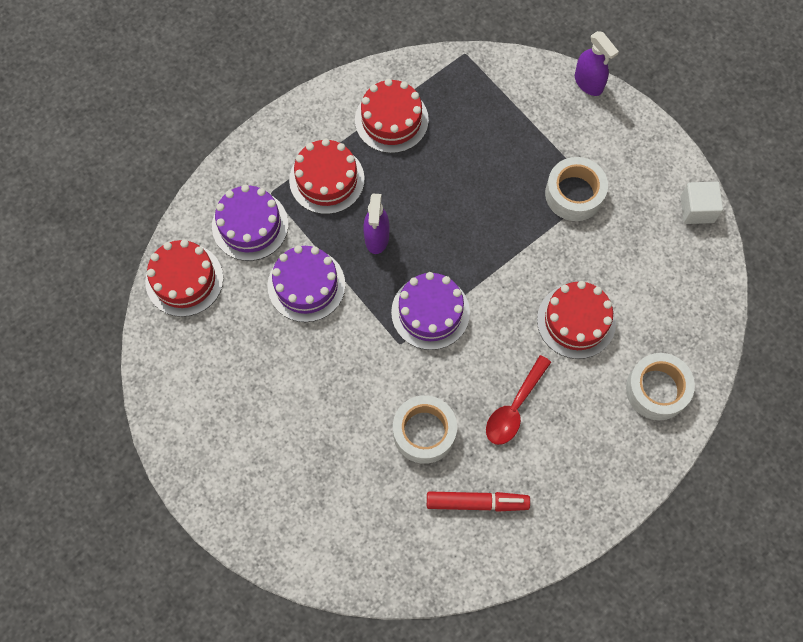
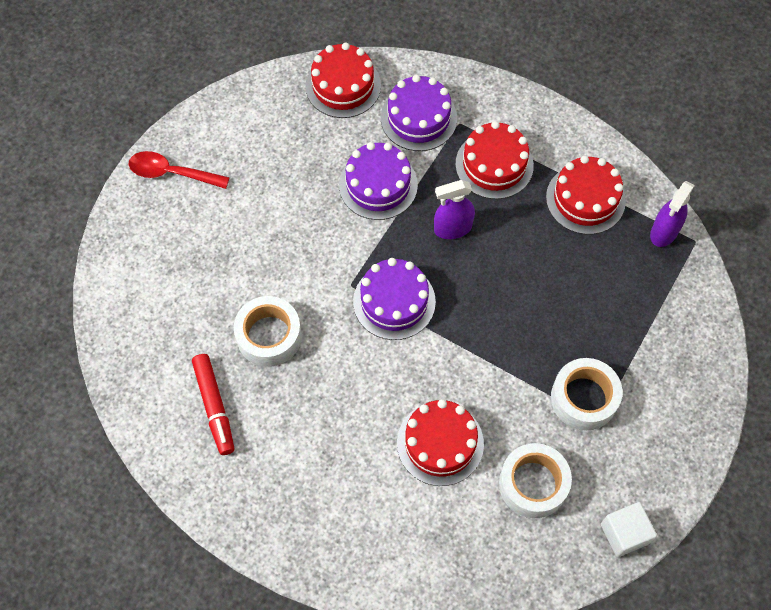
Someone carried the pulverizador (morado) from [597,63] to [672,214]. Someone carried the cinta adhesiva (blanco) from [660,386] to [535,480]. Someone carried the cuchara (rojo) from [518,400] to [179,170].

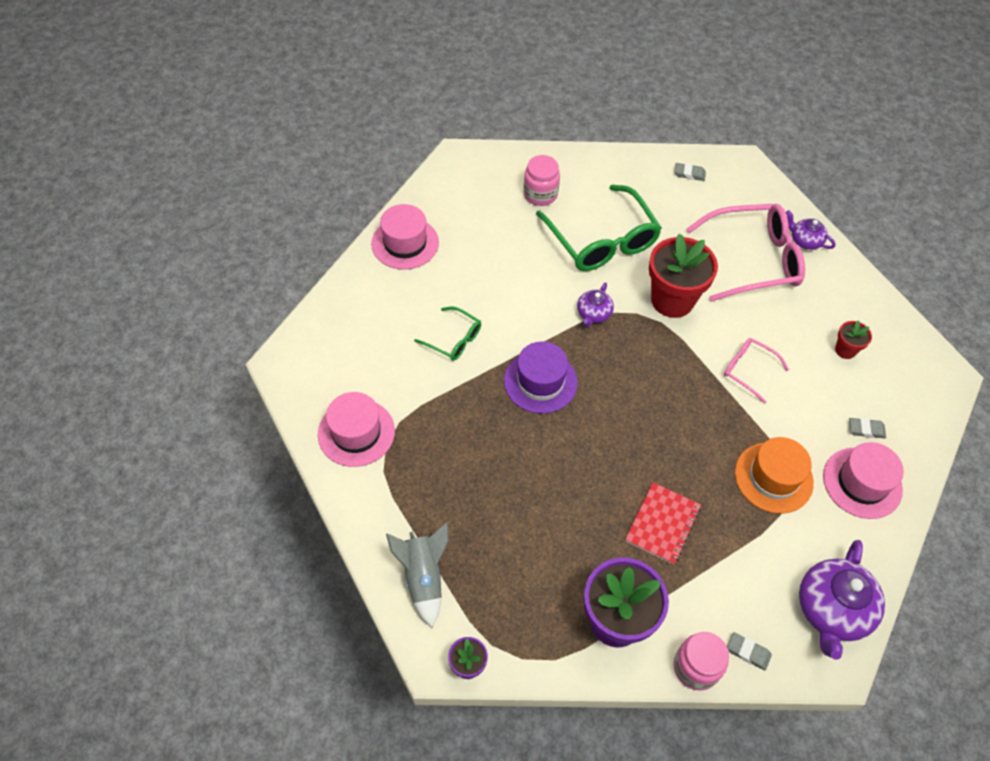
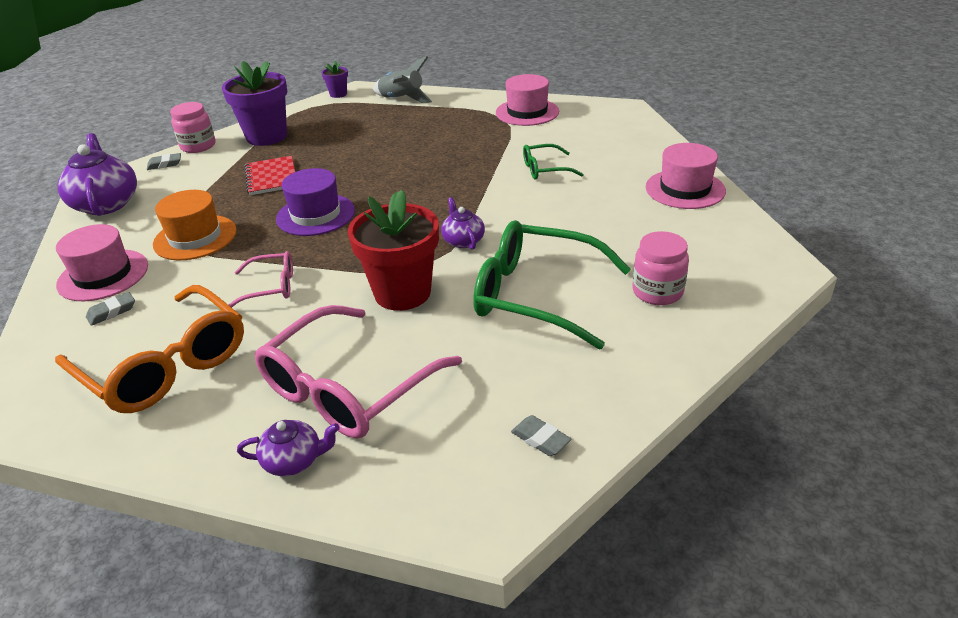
Someone rotated the goma de borrar (gris) at [690,172] by 75 degrees clockwise. Someone swapped the maceta (rojo) at [853,339] for the gafas (naranja) at [149,349]. Someone carried the sombrero (morado) from [541,378] to [315,202].

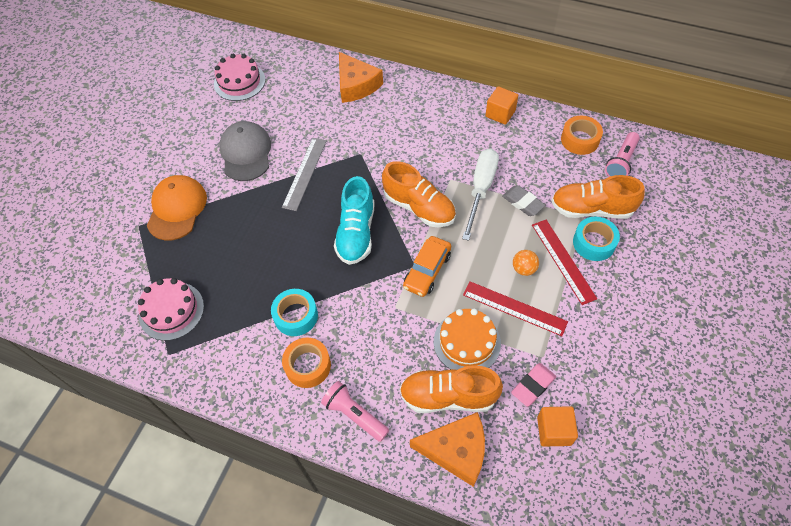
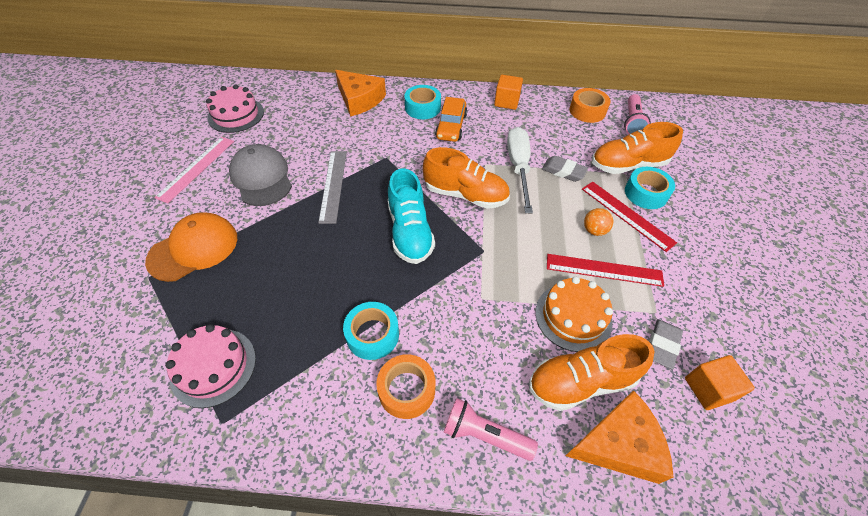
Someone rotated the gorra (naranja) at [177,208] by 60 degrees clockwise. Someone carried the coche (naranja) from [427,266] to [451,119]. Someone repainted the goma de borrar (rosa) at [533,385], which became the goma de borrar (gris) at [666,344]. Someone put down the cinta adhesiva (turquesa) at [422,102]. Someone put down the regla (rosa) at [194,170].

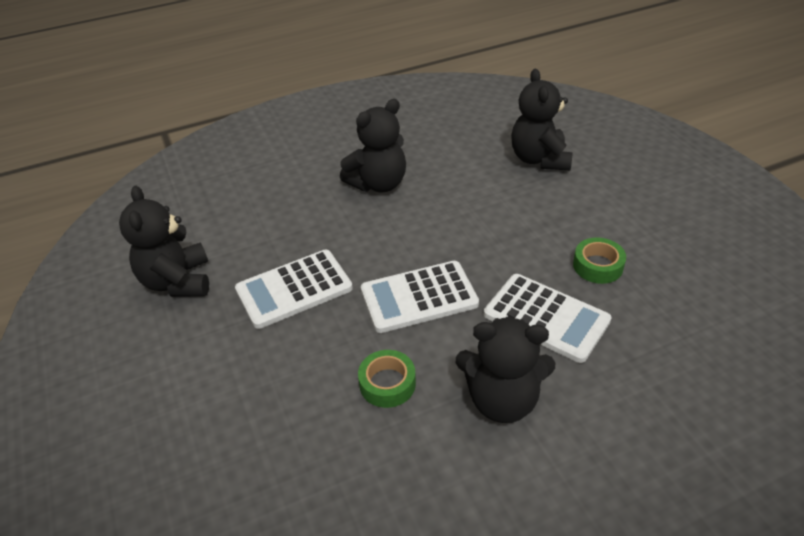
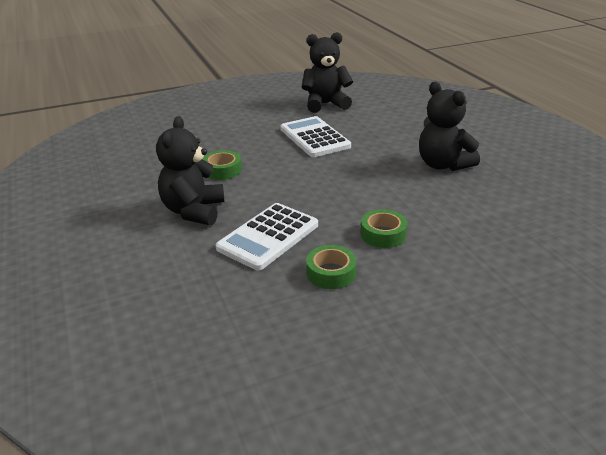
Someone took away the osito (negro) at [541,119]. Someone took away the calculadora (blanco) at [420,297]. Someone put down the cinta adhesiva (verde) at [383,228].

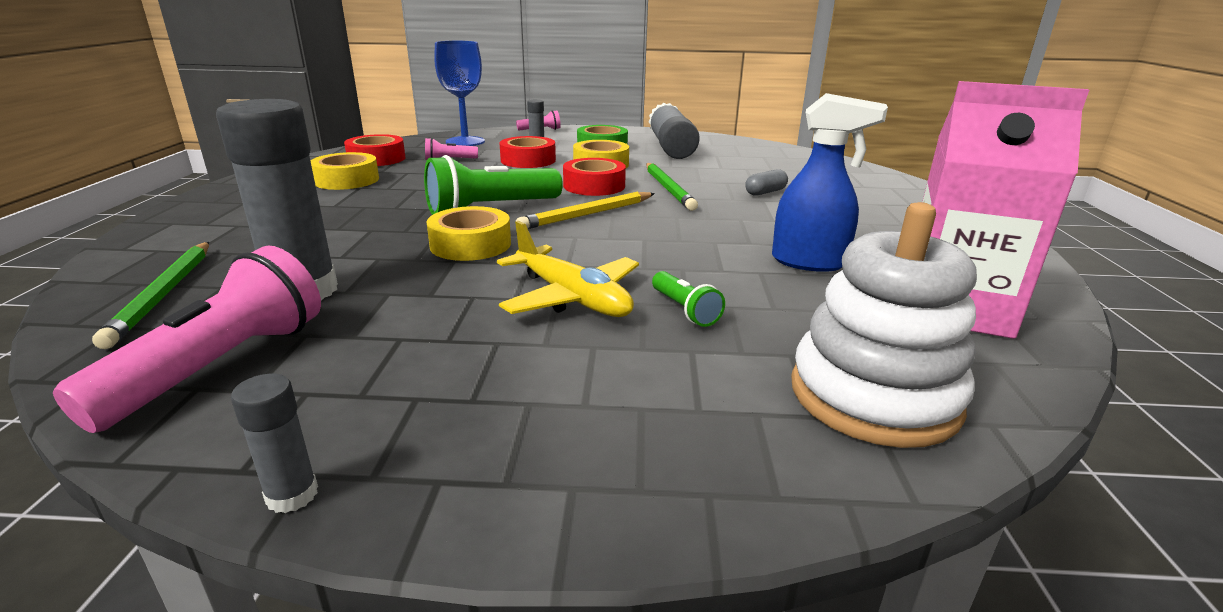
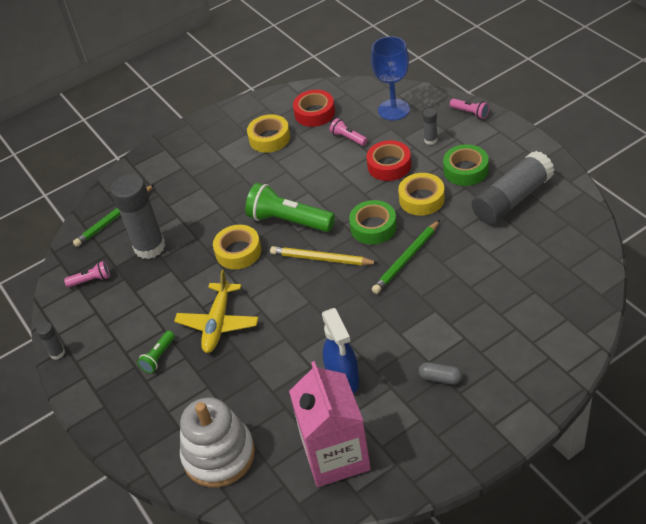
Someone repainted the cinta adhesiva (rojo) at [594,177], which became the cinta adhesiva (verde) at [373,222]. Someone carried the cápsula (gris) from [766,182] to [440,373]. Someone scaled the lámpara de mano (rosa) at [187,339] by 0.49. Someone carried the lámpara de mano (verde) from [688,299] to [156,352].

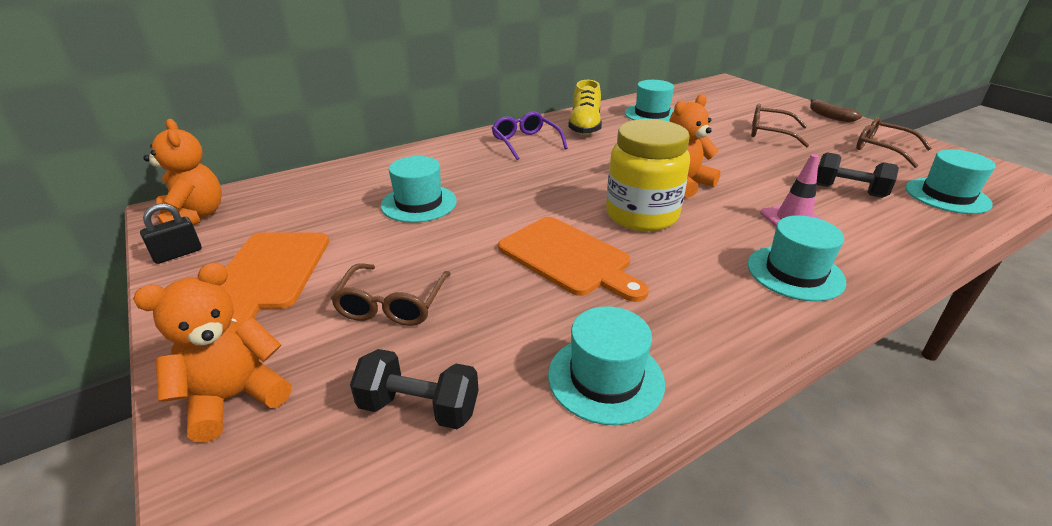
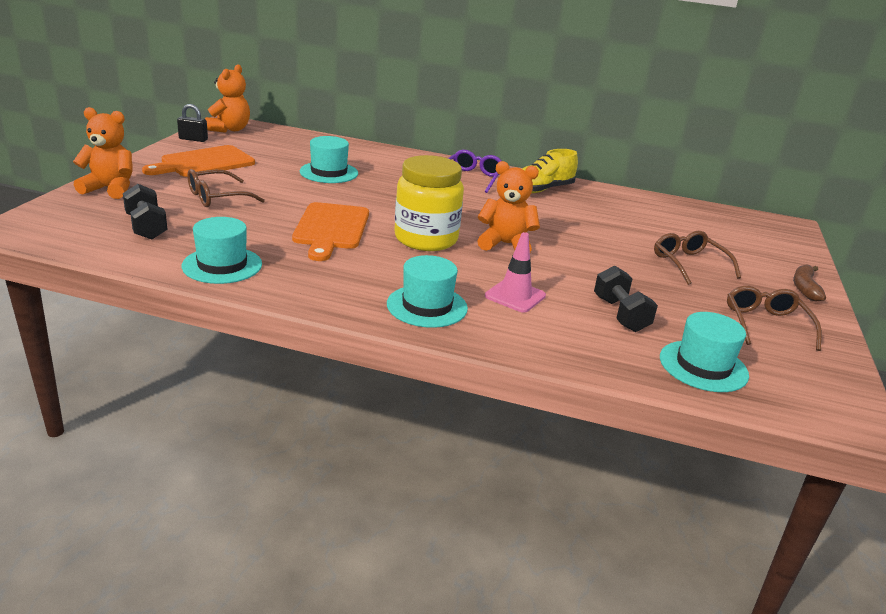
Someone took away the sombrero (turquesa) at [649,101].

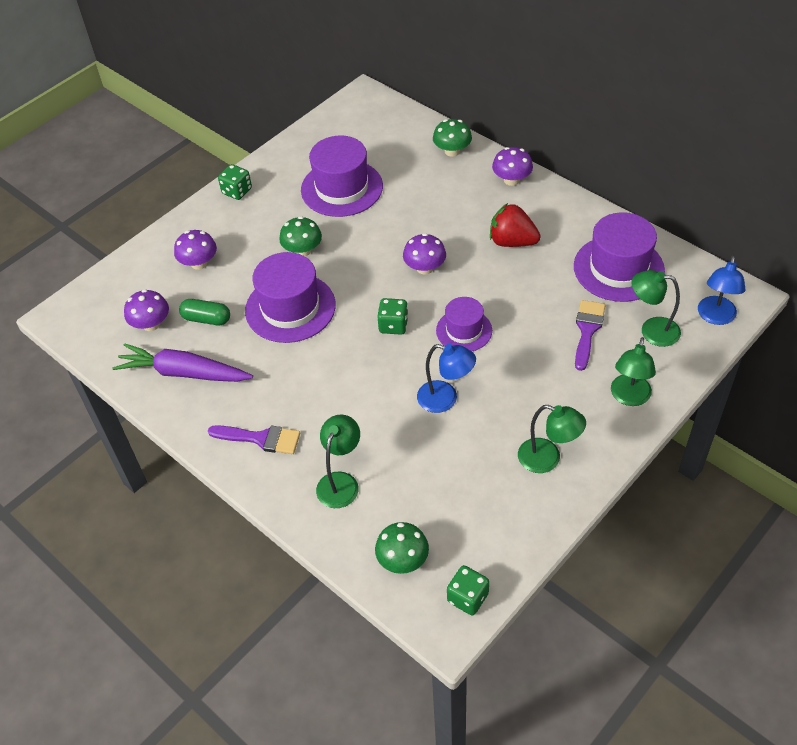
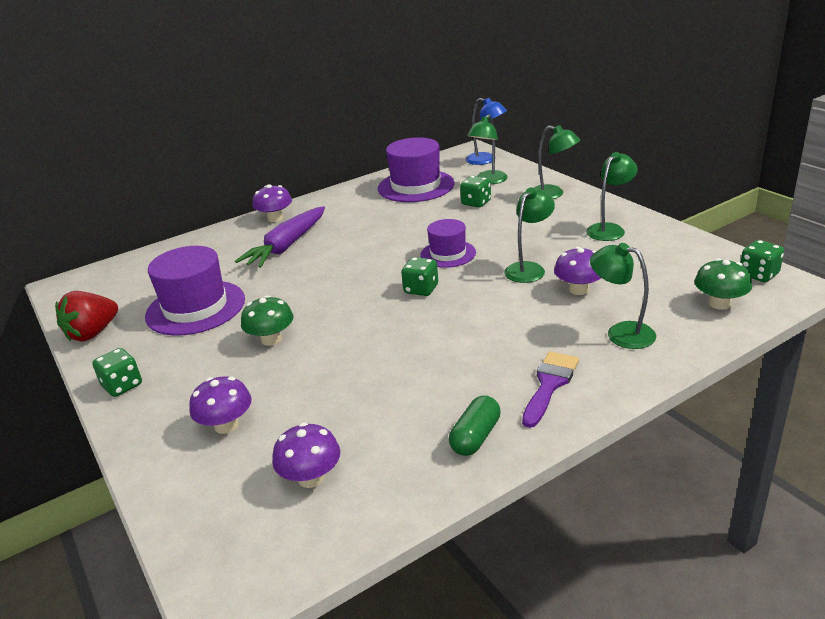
Someone took away the seta (verde) at [452,138]. Someone carried the fresa (rojo) from [515,225] to [86,316]. Someone carried the seta (morado) from [424,254] to [577,271]. Someone took away the sombrero (morado) at [290,297]. Someone carried the cápsula (verde) from [204,312] to [475,425]. Someone swapped the pincel (morado) at [590,335] for the dado (verde) at [475,192]. Someone carried the zanahoria (morado) from [182,362] to [280,237]. Someone repainted the lámpara (azul) at [446,378], which became the lámpara (verde) at [529,235].

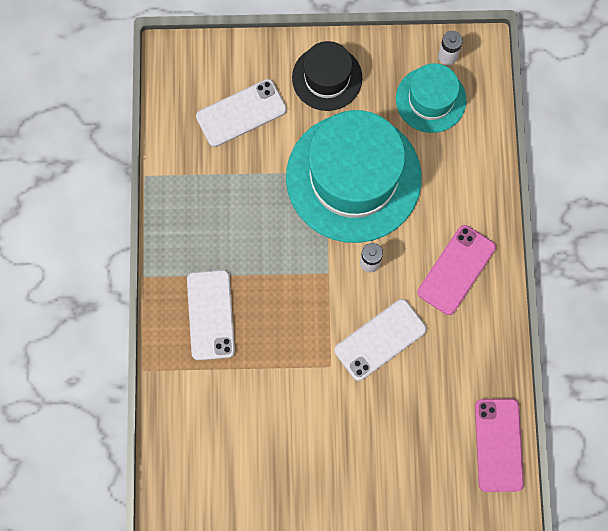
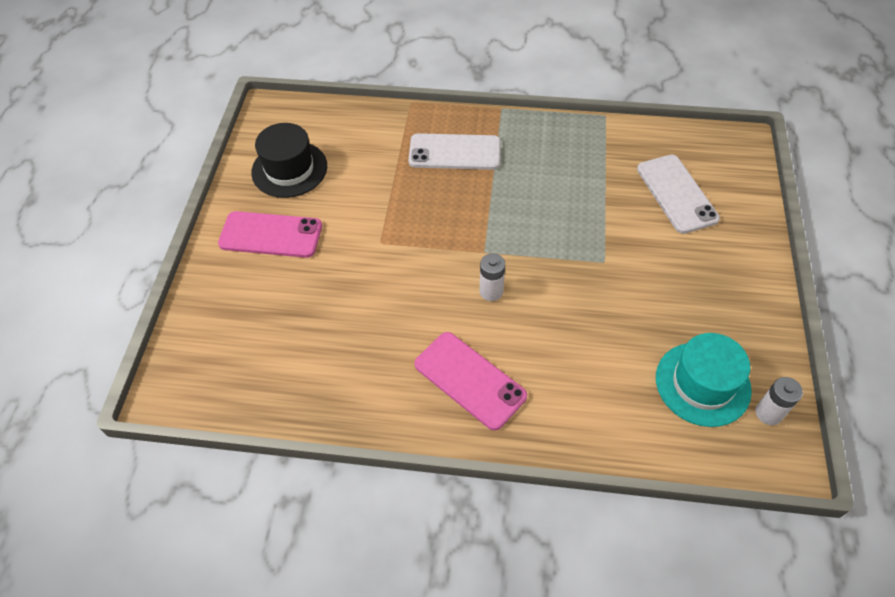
Someone carried the sombrero (negro) from [327,76] to [289,160]. Someone took away the sombrero (turquesa) at [354,176]. Someone took away the móvil (blanco) at [380,340]. Someone carried the móvil (rosa) from [499,445] to [270,234].

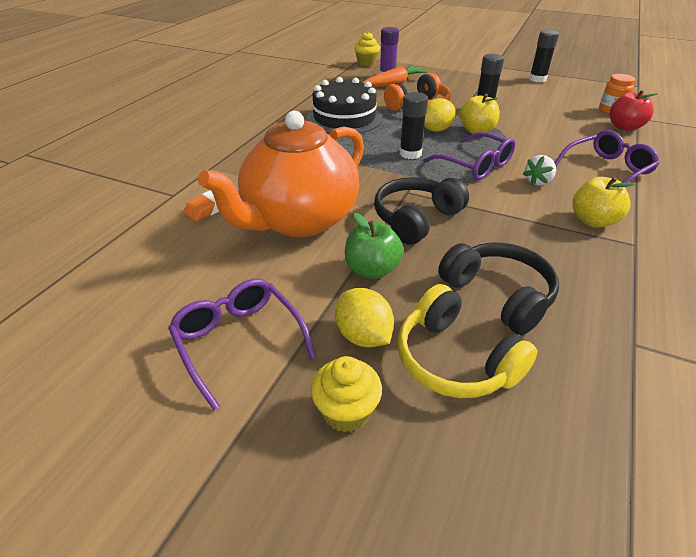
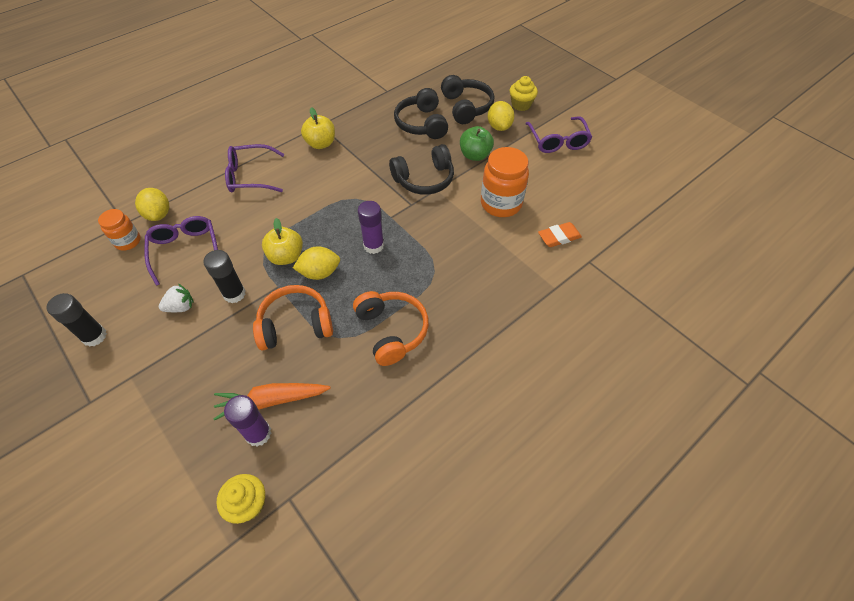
Someone swapped the tarta (negro) at [344,105] for the auriculares (naranja) at [391,328]. Someone swapped the manzana (rojo) at [633,110] for the limón (amarillo) at [152,204]. Someone repainted the barra de pegamento (negro) at [414,125], which became the barra de pegamento (morado) at [371,227]. Someone swapped the tetera (naranja) at [281,174] for the tarro (naranja) at [505,182]. Someone carried the gafas (morado) from [469,156] to [181,251]. Someone carried the fresa (blanco) from [539,170] to [176,298]. Someone repainted the auriculares (amarillo) at [467,341], which became the auriculares (negro) at [467,99].

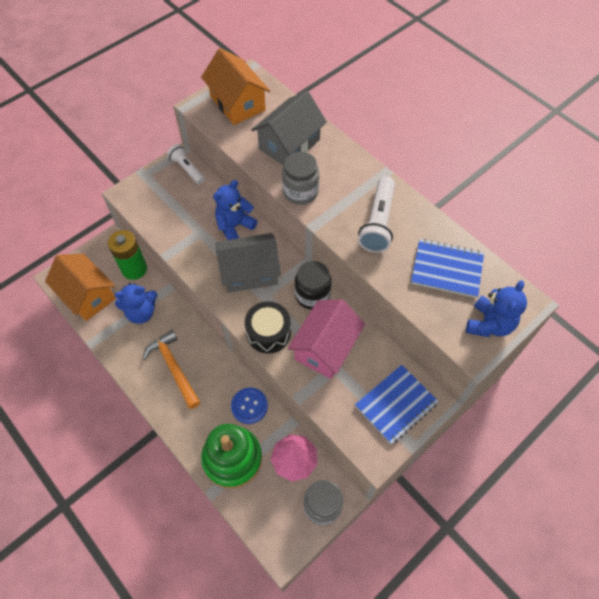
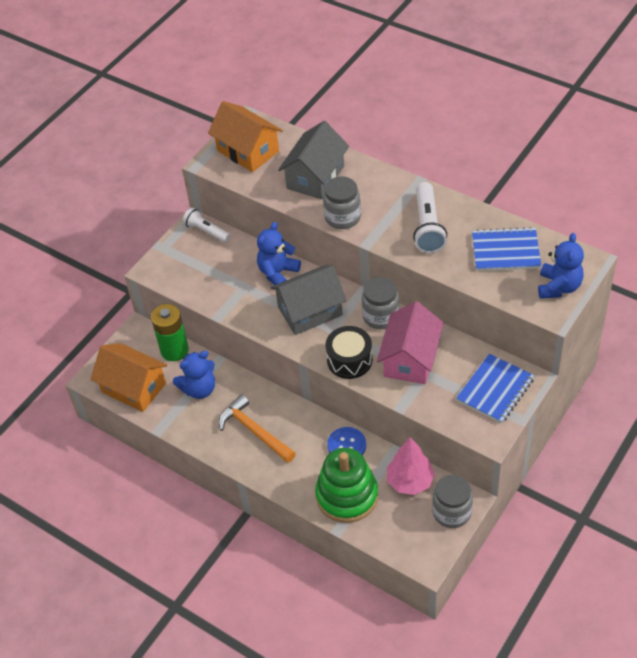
Someone repainted the tarro (negro) at [313,285], which became the tarro (gris) at [380,303].

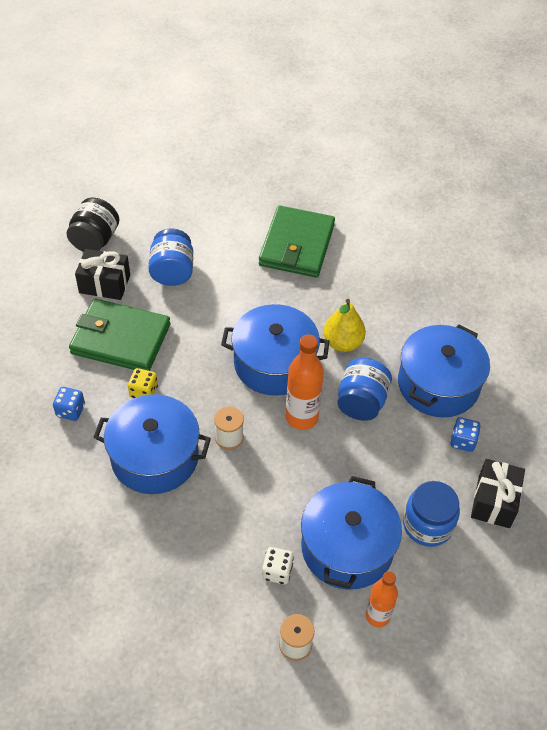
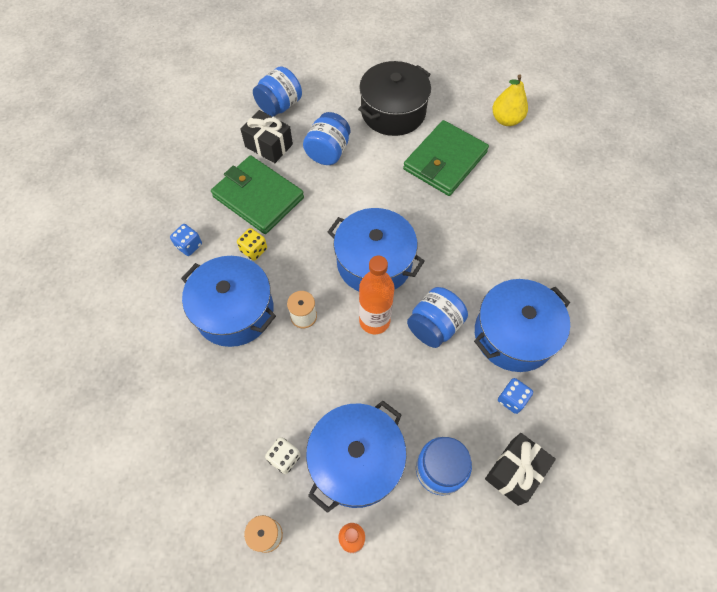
Someone repainted the tarro (negro) at [93,225], which became the tarro (azul) at [277,91]. Someone carried the pera (amarillo) from [344,325] to [510,100]. Someone put down the olla (negro) at [394,98].

